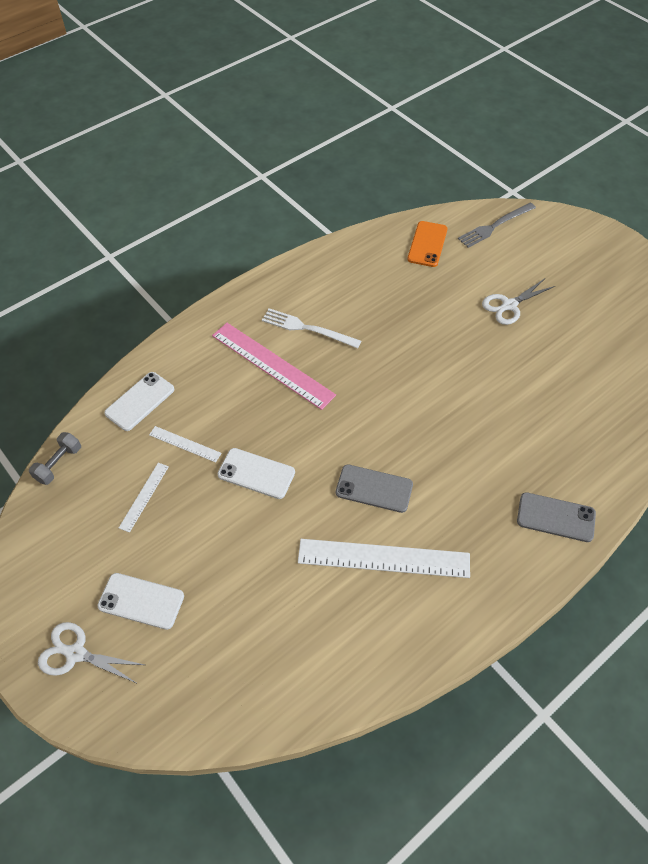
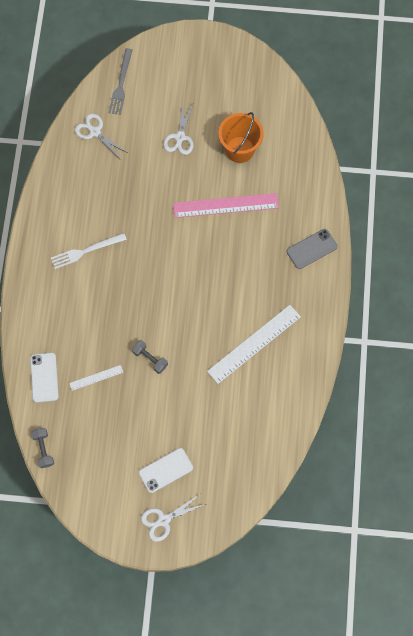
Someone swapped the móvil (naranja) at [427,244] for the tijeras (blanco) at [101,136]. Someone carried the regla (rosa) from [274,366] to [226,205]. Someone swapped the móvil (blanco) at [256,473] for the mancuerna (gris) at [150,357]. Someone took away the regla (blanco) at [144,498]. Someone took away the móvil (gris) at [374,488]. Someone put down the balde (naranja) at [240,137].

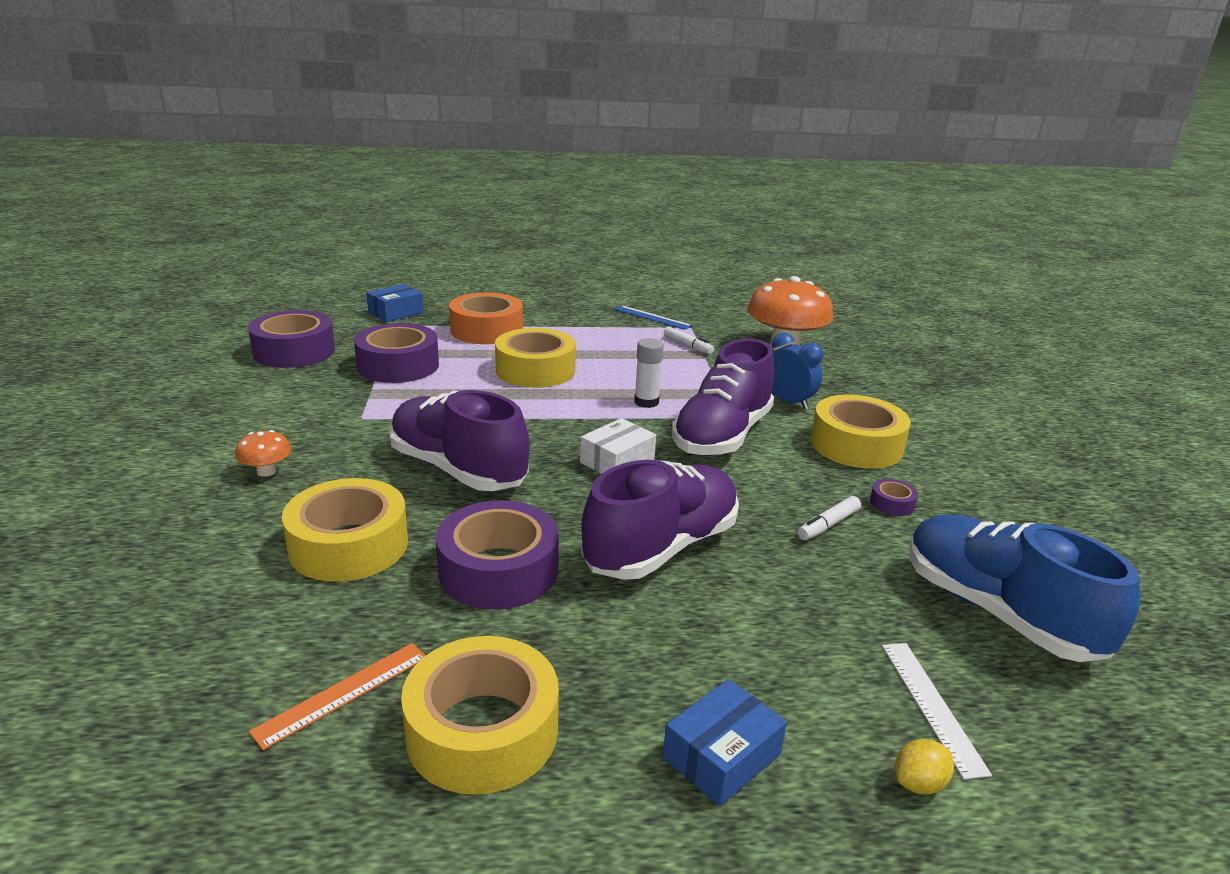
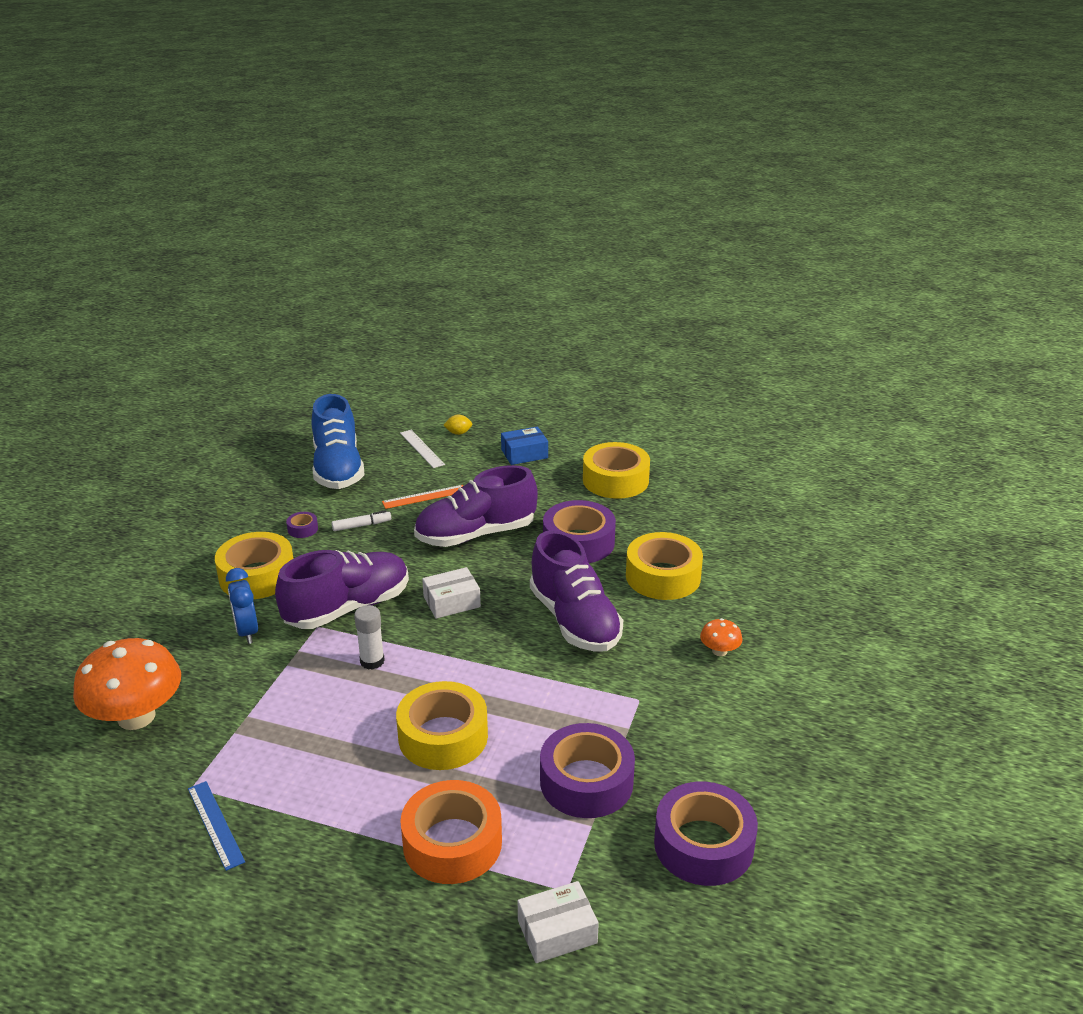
Someone repainted the caja (azul) at [395,303], which became the caja (blanco) at [558,922]. Someone took away the rotulador (blanco) at [689,340]. Someone carried the regla (naranja) from [337,696] to [422,497]. Someone rotated the regla (blanco) at [937,711] by 45 degrees counterclockwise.

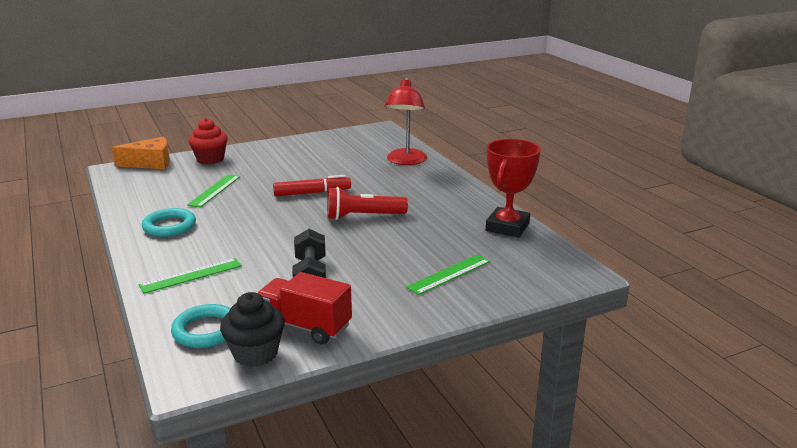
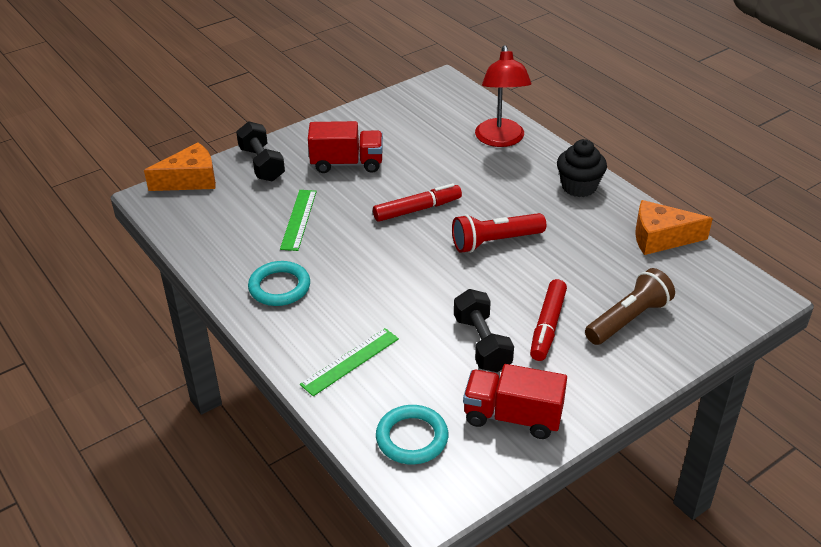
Someone swapped the magdalena (rojo) at [208,141] for the mancuerna (negro) at [260,151]. Someone swapped the trofeo (rojo) at [513,188] for the queso (naranja) at [674,227]. Someone swapped the regla (verde) at [448,275] for the lámpara de mano (marrón) at [630,306]. Someone carried the magdalena (negro) from [252,329] to [582,168]. Someone put down the camión (rojo) at [345,147]. Someone put down the rotulador (rojo) at [548,320].

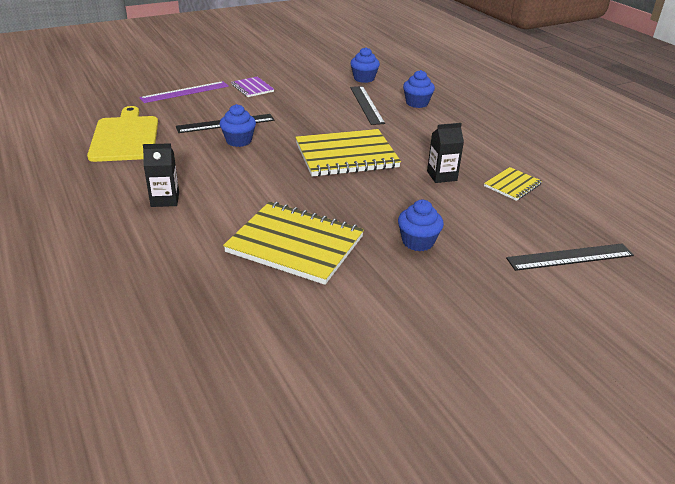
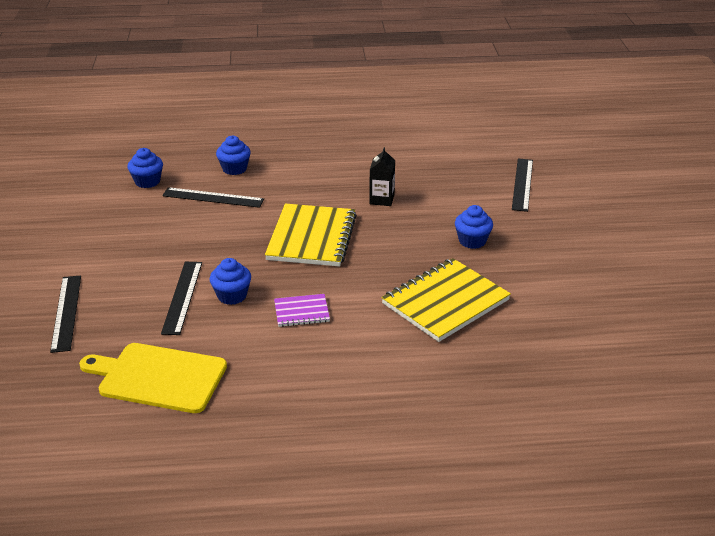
Someone carried the cuaderno (morado) from [252,87] to [302,310]. Someone repainted the regla (morado) at [184,92], which became the regla (negro) at [65,314]. Someone took away the cartón de leche (negro) at [161,175]. Someone took away the cuaderno (amarillo) at [513,184].

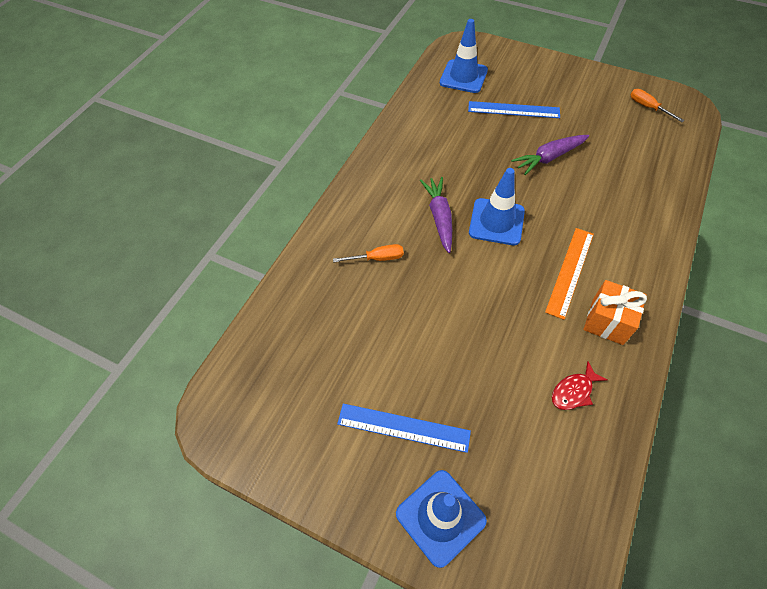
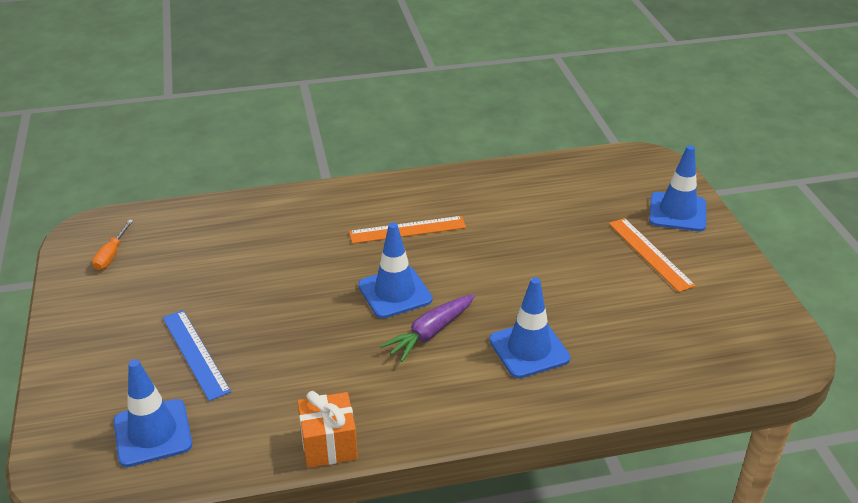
Someone took away the zanahoria (morado) at [550,155]. Someone swapped the destornillador (naranja) at [368,253] for the cono de tráfico (azul) at [529,327]. Someone carried the regalo (naranja) from [615,312] to [328,429]. Someone took away the pez (rojo) at [579,385]. Someone repainted the regla (azul) at [404,428], which became the regla (naranja) at [652,255].

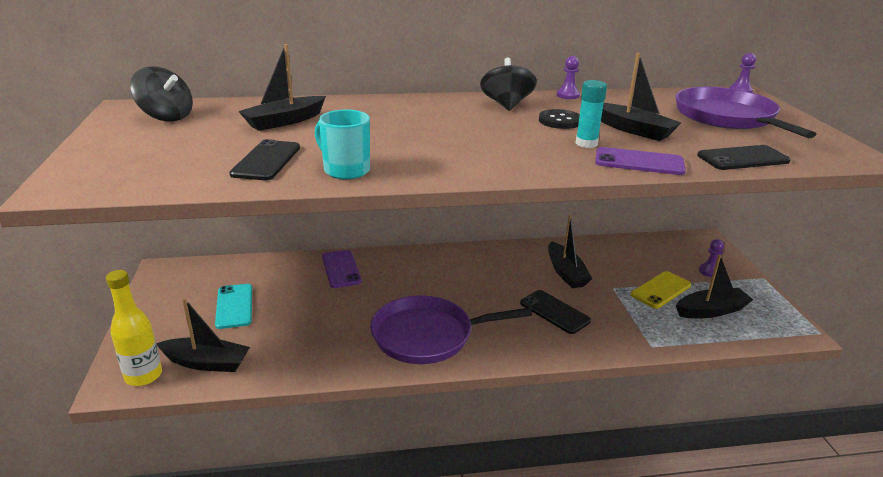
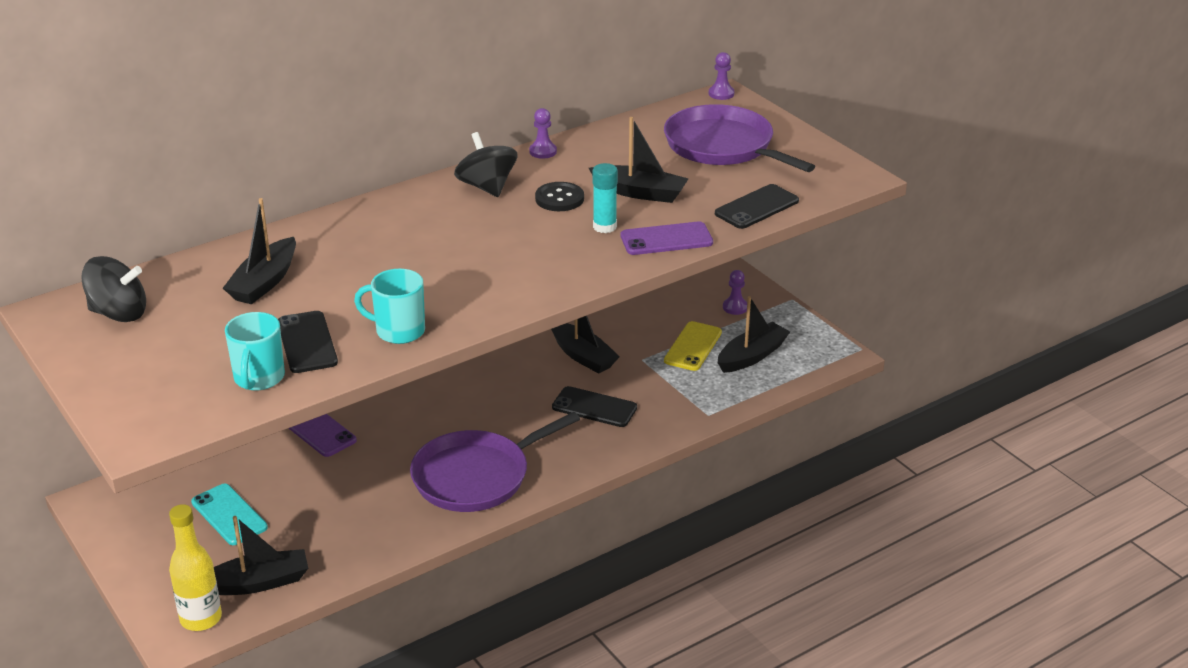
Someone put down the taza (turquesa) at [255,351].

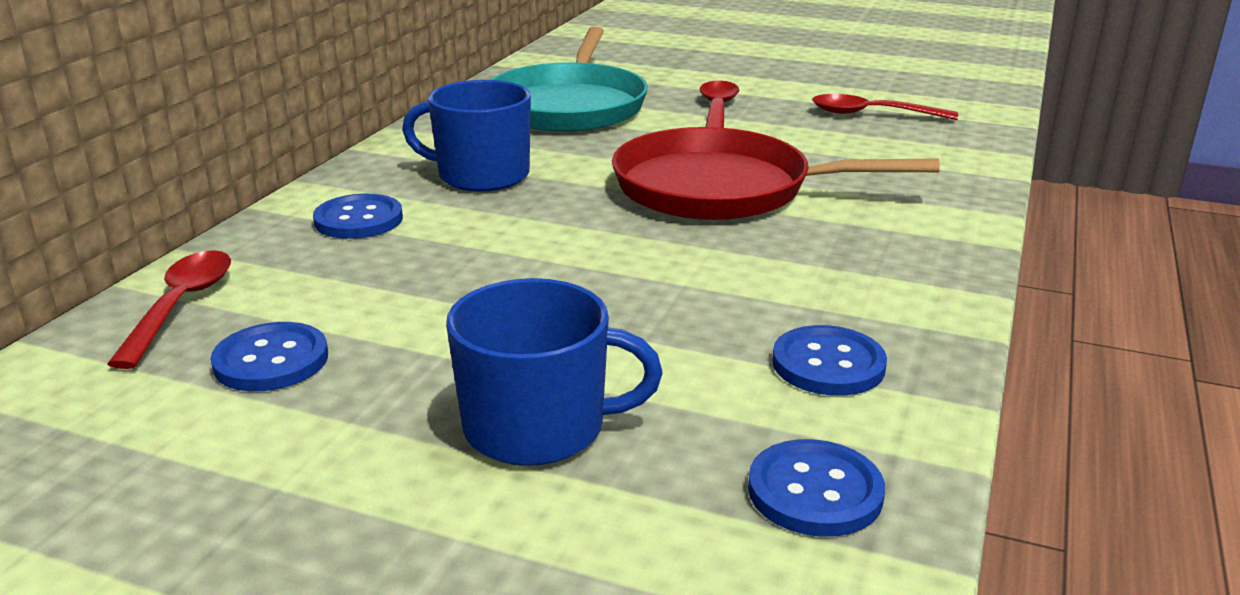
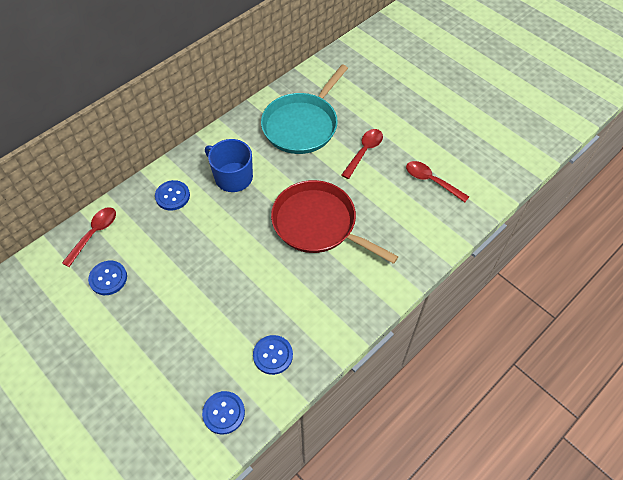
Someone took away the taza (azul) at [554,372].

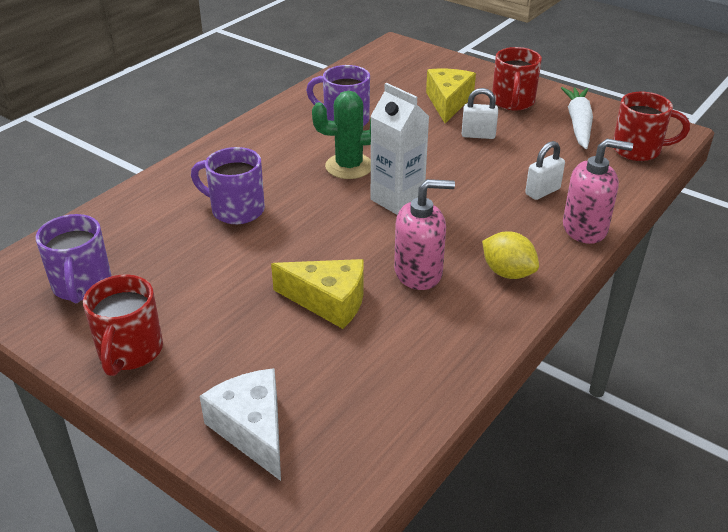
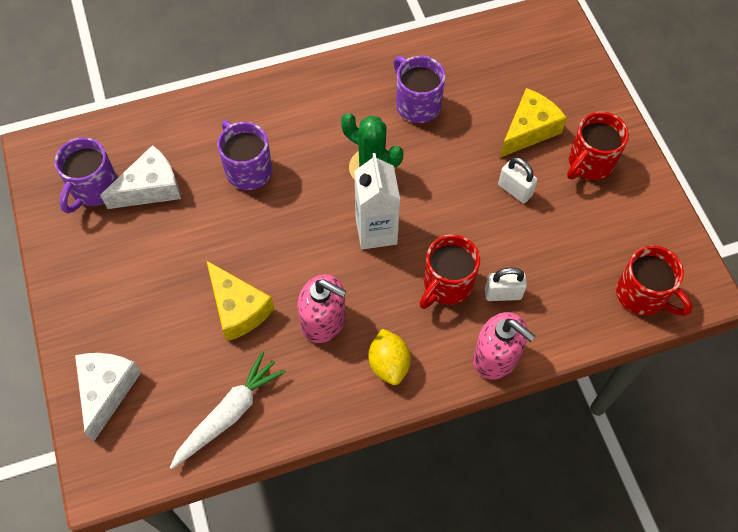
Someone carried the zanahoria (blanco) from [577,118] to [228,410]. Someone carried the taza (rojo) from [123,325] to [449,272]. Someone put down the queso (blanco) at [140,177].

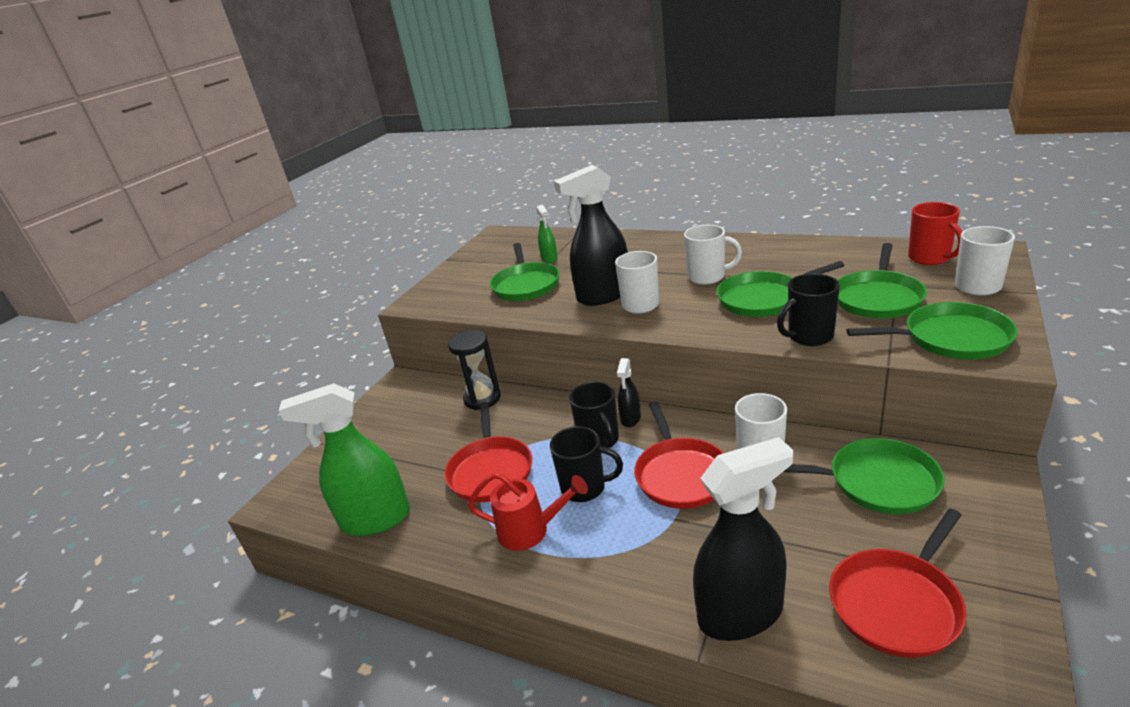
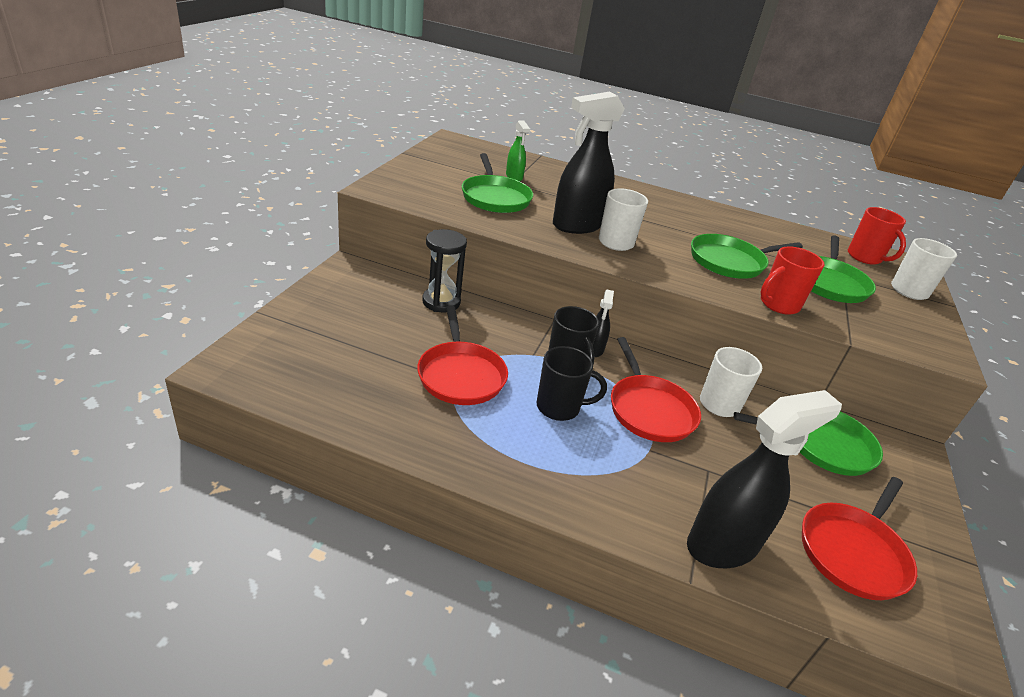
Someone took away the taza (blanco) at [713,255]. Someone repainted the taza (negro) at [808,309], which became the taza (rojo) at [793,280]. Someone took away the sartén (verde) at [932,331]. Someone took away the pulverizador (verde) at [344,459]. Someone took away the regadera (rojo) at [528,512].

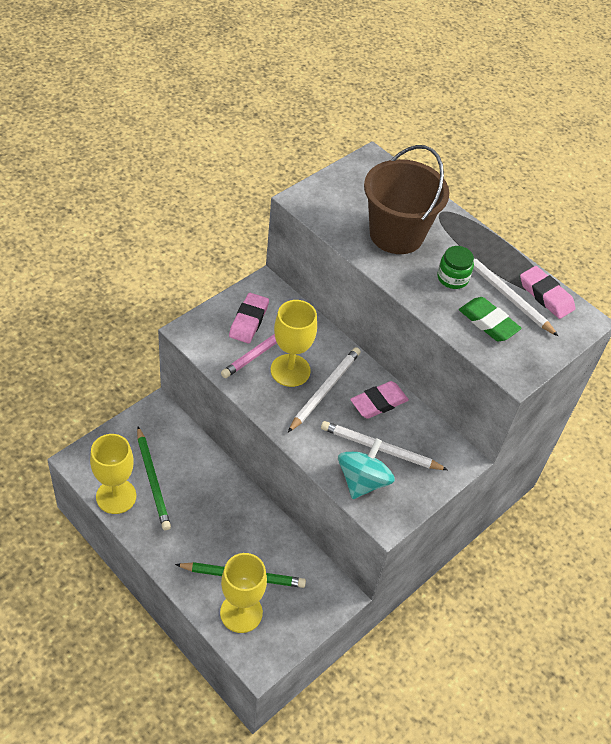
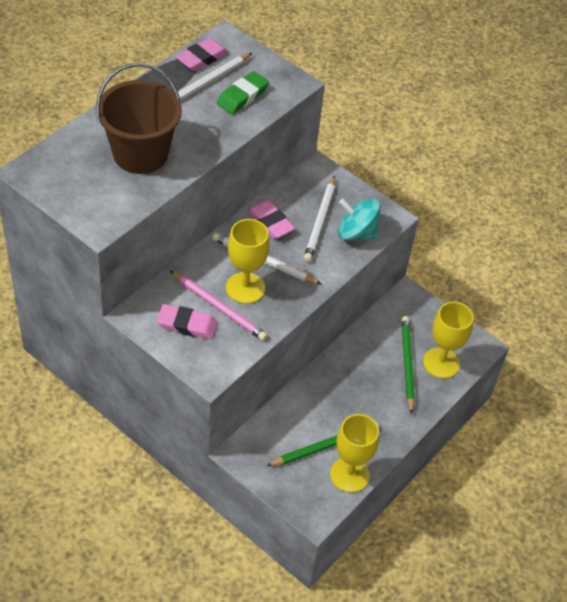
Someone took away the tarro (verde) at [455,267].

